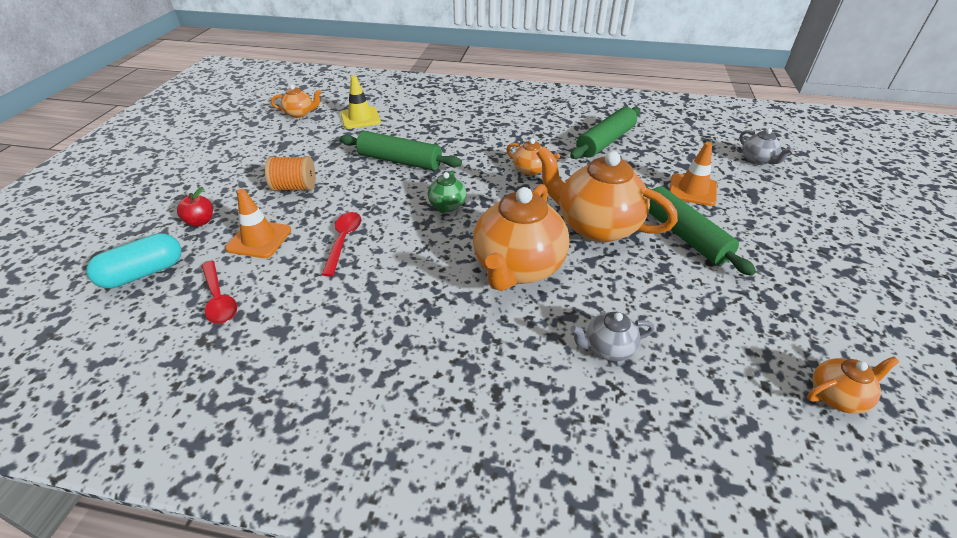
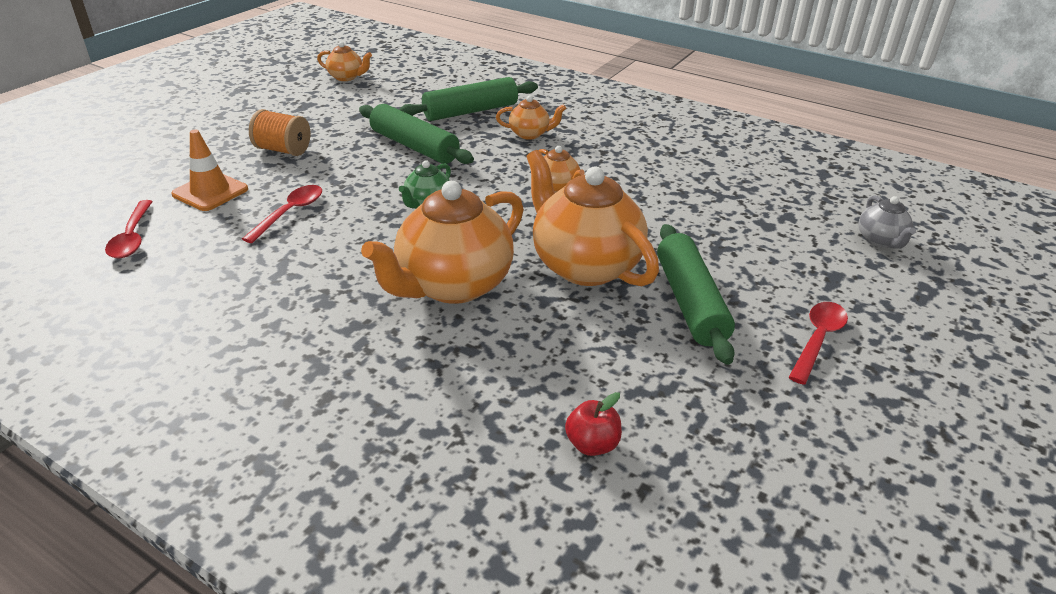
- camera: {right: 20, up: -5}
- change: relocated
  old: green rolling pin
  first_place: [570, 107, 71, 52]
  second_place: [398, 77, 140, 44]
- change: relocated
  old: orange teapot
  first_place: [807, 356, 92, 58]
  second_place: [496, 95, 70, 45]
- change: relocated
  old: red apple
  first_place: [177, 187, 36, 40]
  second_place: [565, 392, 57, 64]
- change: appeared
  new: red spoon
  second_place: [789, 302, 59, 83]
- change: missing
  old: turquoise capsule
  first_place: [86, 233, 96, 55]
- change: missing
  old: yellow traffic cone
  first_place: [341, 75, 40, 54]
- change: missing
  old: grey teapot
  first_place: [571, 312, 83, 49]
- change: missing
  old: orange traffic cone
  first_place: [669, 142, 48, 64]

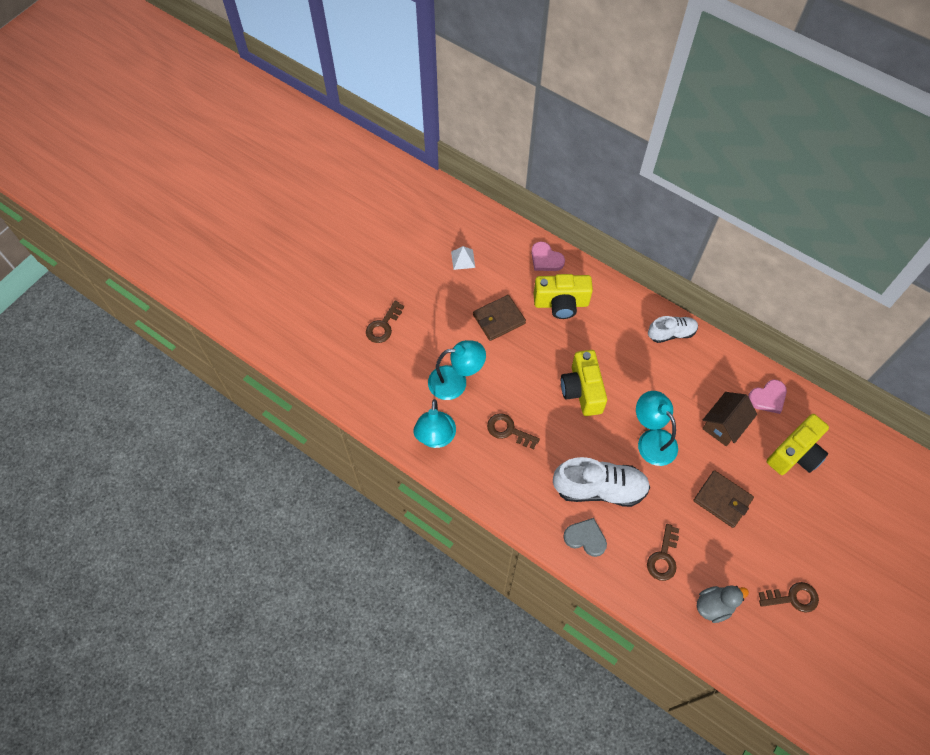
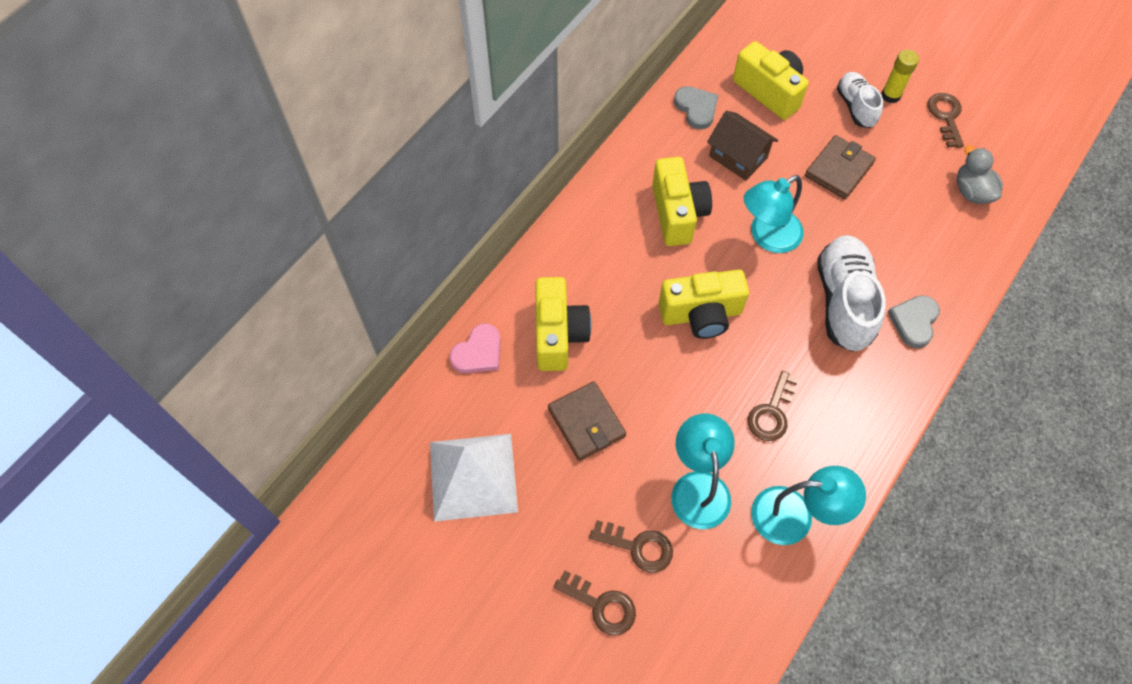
- camera: {right: -90, up: 0}
- change: size
  old: white pyramid
  first_place: [451, 246, 24, 24]
  second_place: [430, 434, 88, 88]
  factor: 2.27
- change: relocated
  old: brown key
  first_place: [647, 524, 32, 57]
  second_place: [589, 520, 84, 53]
- change: appeared
  new: yellow camera
  second_place: [652, 157, 60, 89]
- change: colour
  old: pink heart
  new: grey heart
  first_place: [748, 379, 39, 35]
  second_place: [674, 86, 44, 43]
- change: relocated
  old: white shoe
  first_place: [648, 316, 50, 27]
  second_place: [837, 72, 46, 56]
- change: appeared
  new: yellow glue stick
  second_place: [881, 50, 38, 53]

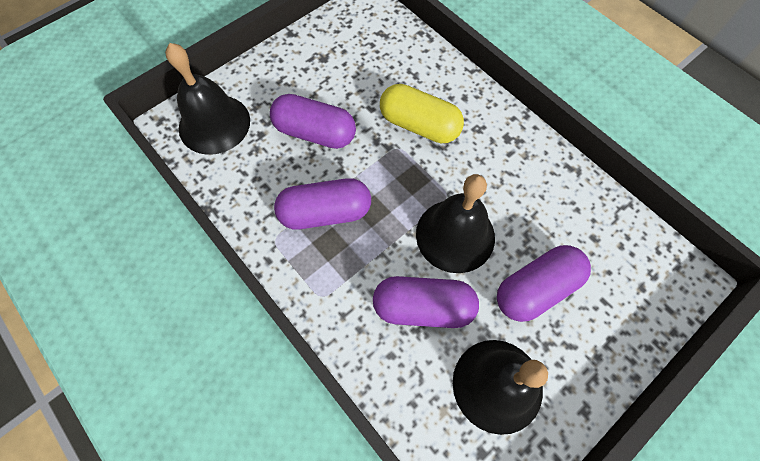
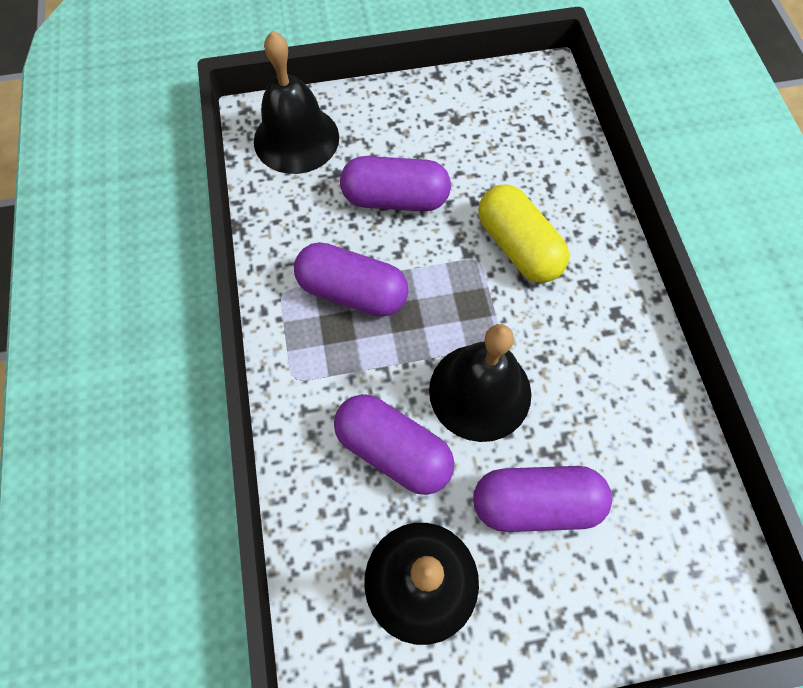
- camera: {right: 30, up: 0}
- change: spun
  old: purple capsule
  first_place: [270, 94, 86, 55]
  second_place: [340, 156, 111, 55]
  degrees: -45

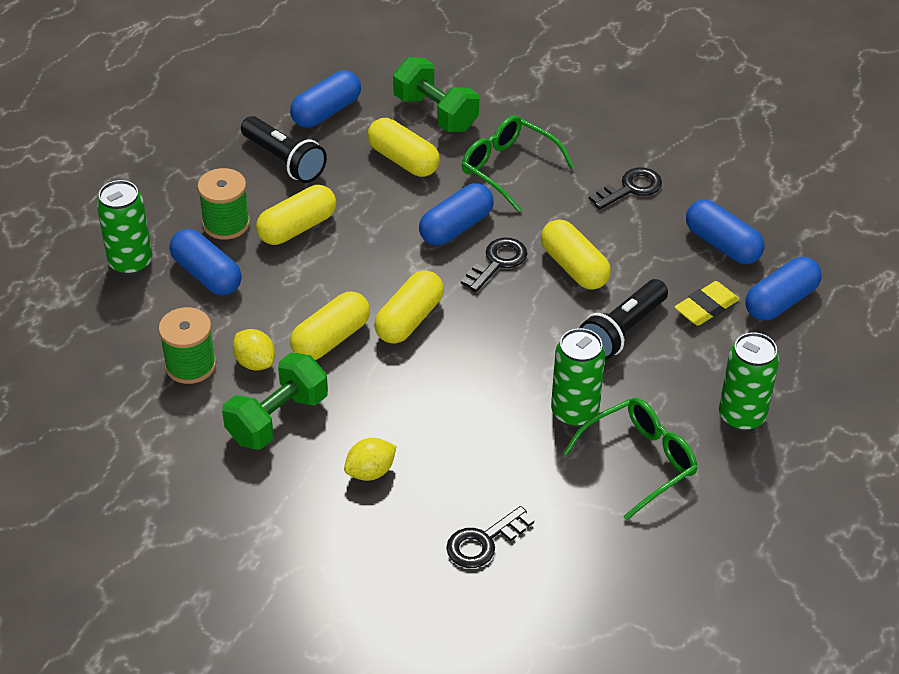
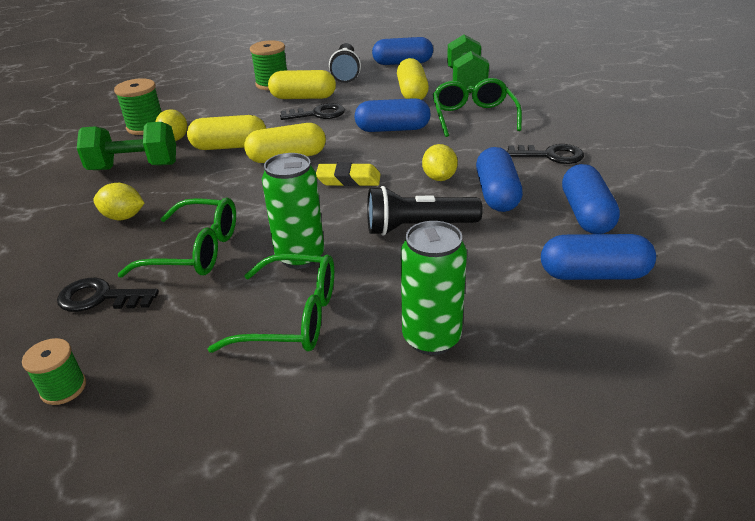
- camera: {right: 45, up: -10}
- change: appeared
  new: green spool
  second_place: [22, 338, 64, 67]
- change: appeared
  new: green glasses
  second_place: [118, 198, 118, 80]
- change: relocated
  old: black key
  first_place: [461, 238, 66, 54]
  second_place: [280, 103, 65, 17]
- change: relocated
  old: yellow eraser
  first_place: [674, 281, 65, 45]
  second_place: [316, 162, 65, 25]
- change: exchanged
  old: yellow capsule
  new: yellow lemon
  first_place: [541, 220, 70, 70]
  second_place: [422, 144, 36, 37]
- change: relocated
  old: blue capsule
  first_place: [170, 229, 72, 66]
  second_place: [476, 147, 47, 65]
- change: missing
  old: green can
  first_place: [97, 180, 55, 95]

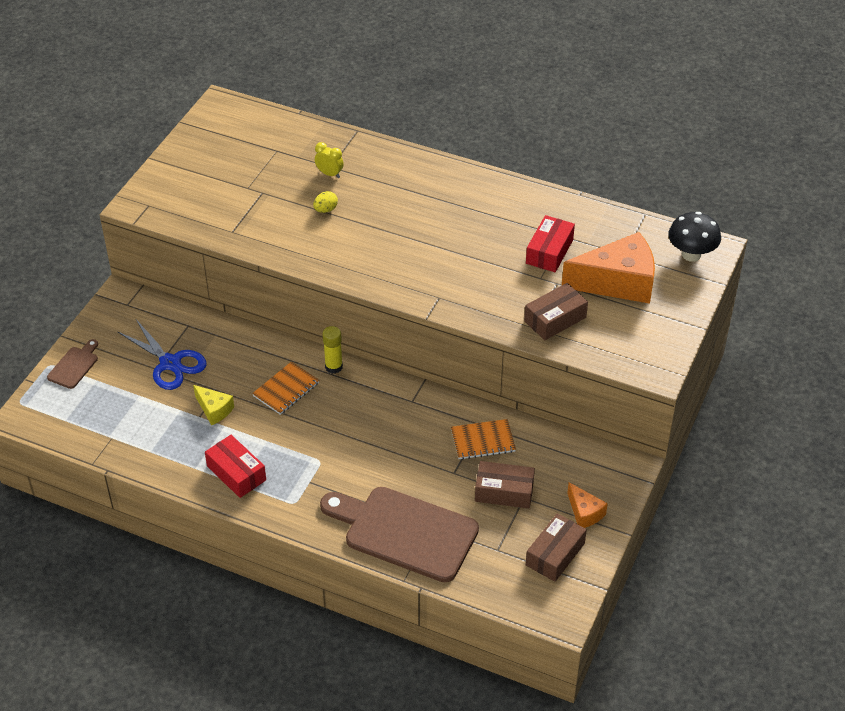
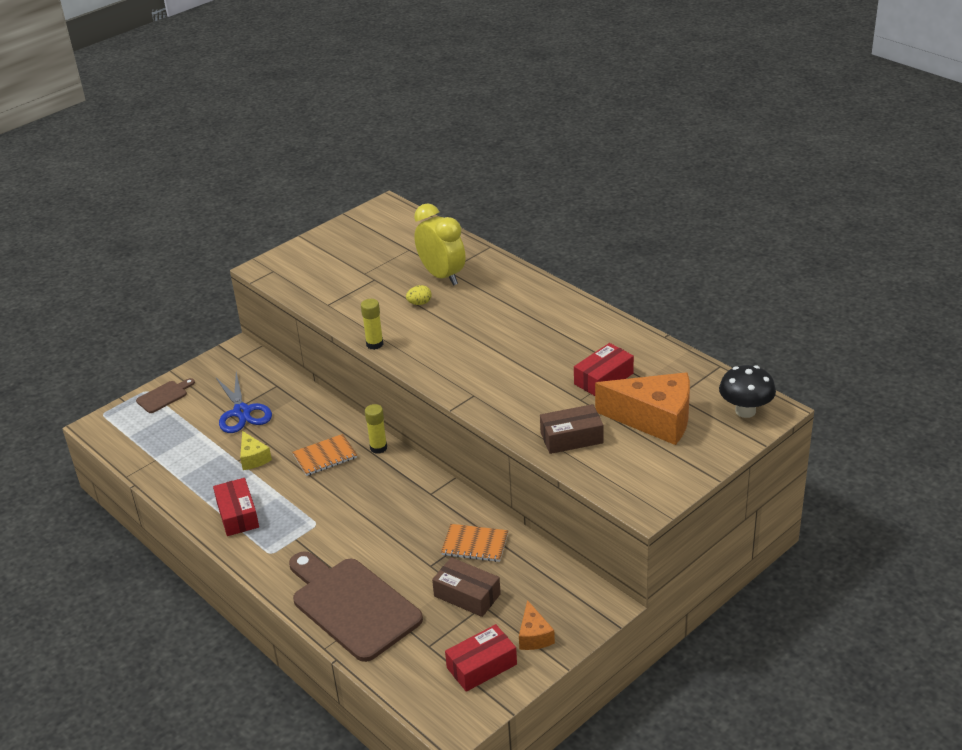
- camera: {right: 25, up: -10}
- change: appeared
  new: yellow glue stick
  second_place: [361, 299, 22, 51]
- change: size
  old: yellow clock
  first_place: [315, 142, 29, 36]
  second_place: [414, 203, 52, 83]
  factor: 2.14
- change: colour
  old: brown box
  new: red box
  first_place: [526, 513, 61, 69]
  second_place: [445, 624, 72, 68]

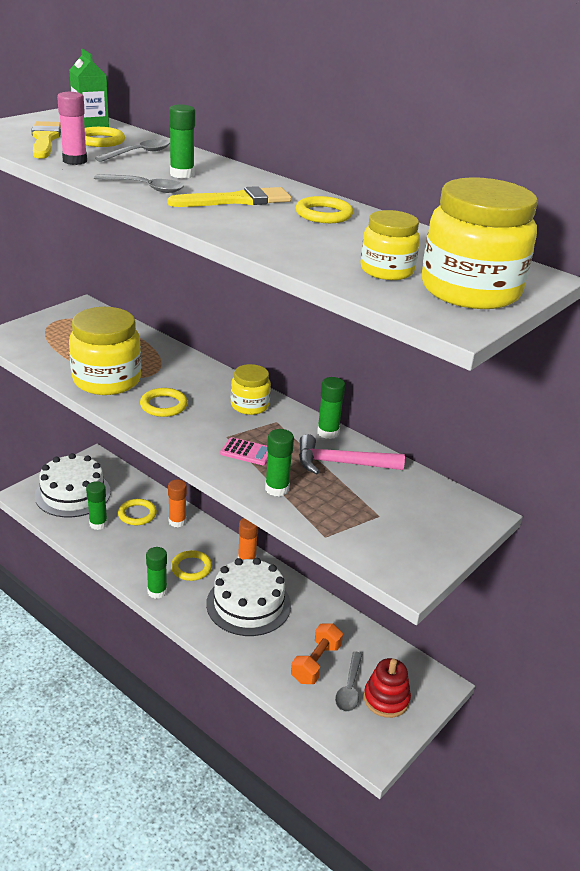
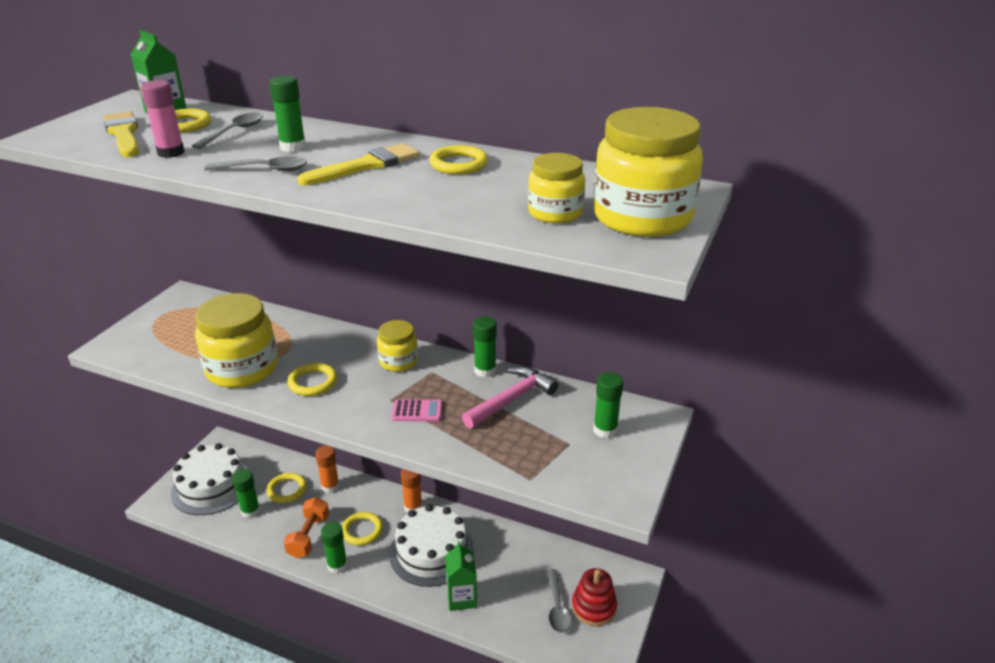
- camera: {right: -15, up: 0}
- change: relocated
  old: orange dumbbell
  first_place: [291, 623, 52, 61]
  second_place: [283, 497, 46, 61]
- change: appeared
  new: green carton
  second_place: [445, 541, 32, 70]
- change: spun
  old: pink hammer
  first_place: [299, 434, 106, 40]
  second_place: [462, 367, 96, 62]
  degrees: 150
- change: relocated
  old: green glue stick
  first_place: [265, 429, 29, 68]
  second_place: [594, 372, 29, 66]

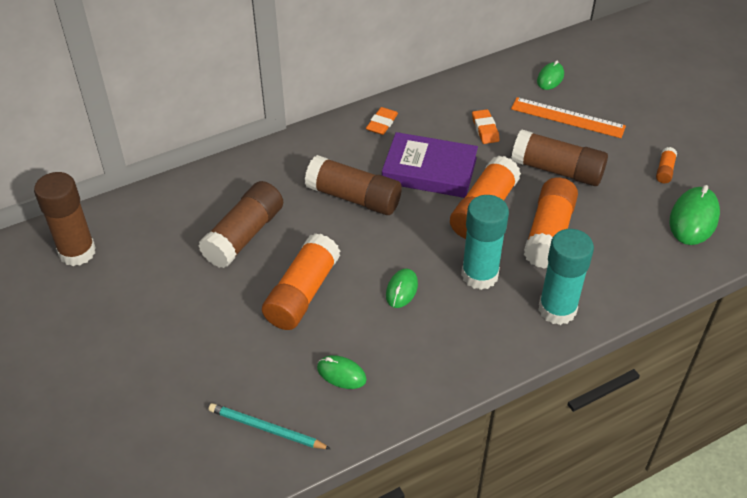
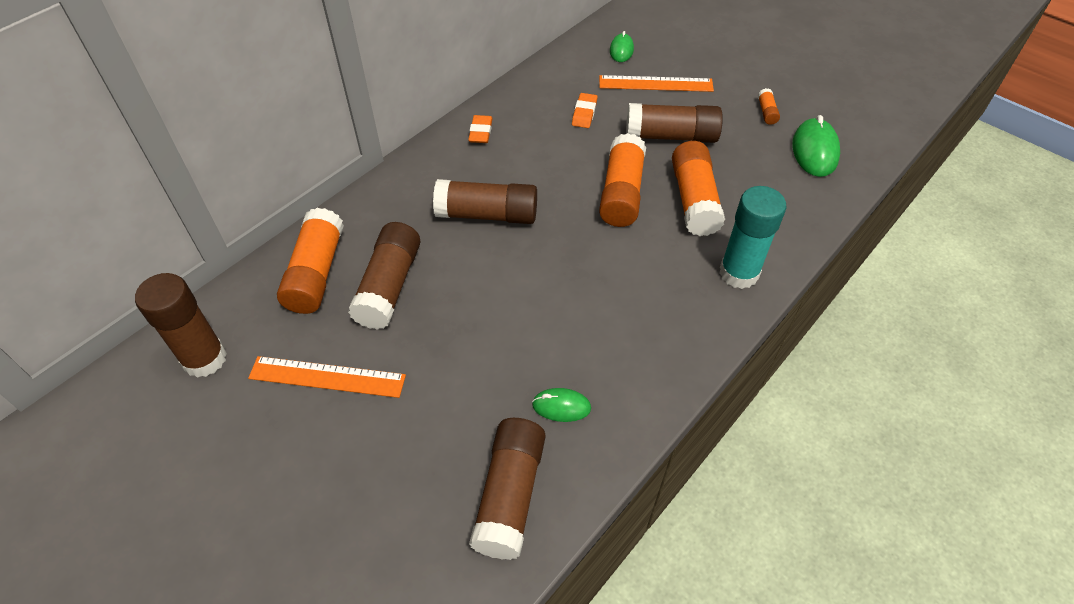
- camera: {right: -20, up: 5}
- change: appeared
  new: orange ruler
  second_place: [248, 356, 158, 42]
- change: relocated
  old: orange glue stick
  first_place: [262, 233, 78, 97]
  second_place: [277, 208, 67, 106]
- change: exchanged
  old: turquoise pencil
  new: brown glue stick
  first_place: [208, 403, 123, 46]
  second_place: [469, 418, 76, 142]
- change: spun
  old: orange eraser
  first_place: [472, 109, 28, 35]
  second_place: [572, 93, 26, 35]
  degrees: 45
- change: missing
  old: purple book
  first_place: [382, 132, 96, 66]
- change: missing
  old: green mouse
  first_place: [386, 268, 32, 40]
- change: missing
  old: turquoise glue stick
  first_place: [461, 195, 48, 95]

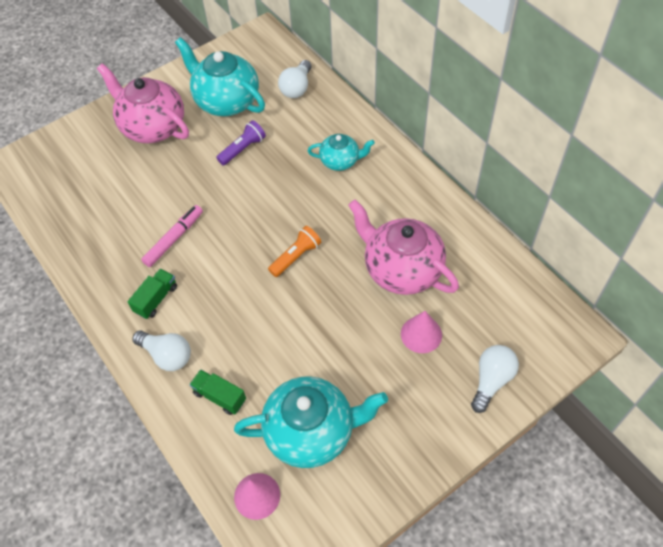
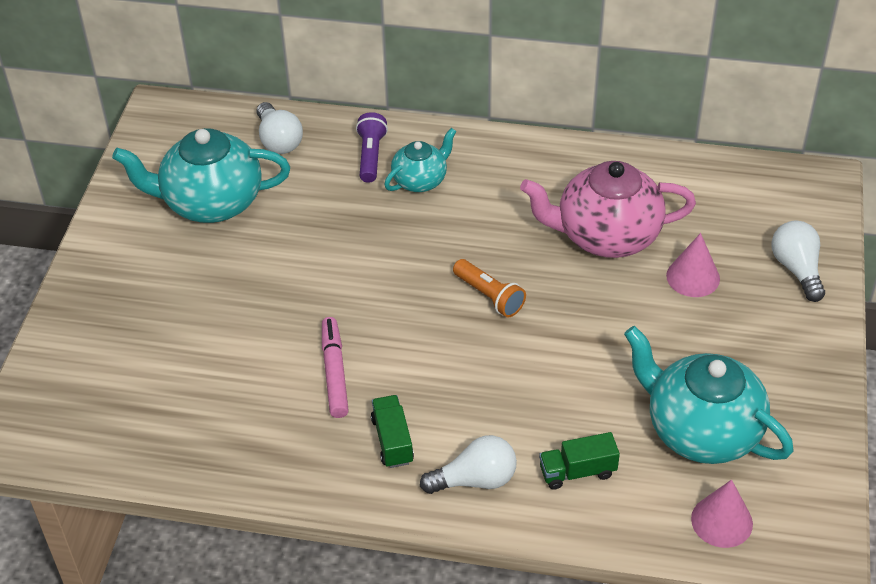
- camera: {right: -45, up: -10}
- change: relocated
  old: purple flashlight
  first_place: [216, 120, 50, 45]
  second_place: [356, 112, 32, 71]
- change: spun
  old: orange flashlight
  first_place: [268, 226, 53, 51]
  second_place: [453, 259, 73, 59]
  degrees: 135
- change: spun
  old: turquoise teapot
  first_place: [234, 376, 154, 92]
  second_place: [624, 326, 170, 138]
  degrees: -90
- change: missing
  old: pink teapot
  first_place: [97, 63, 92, 80]

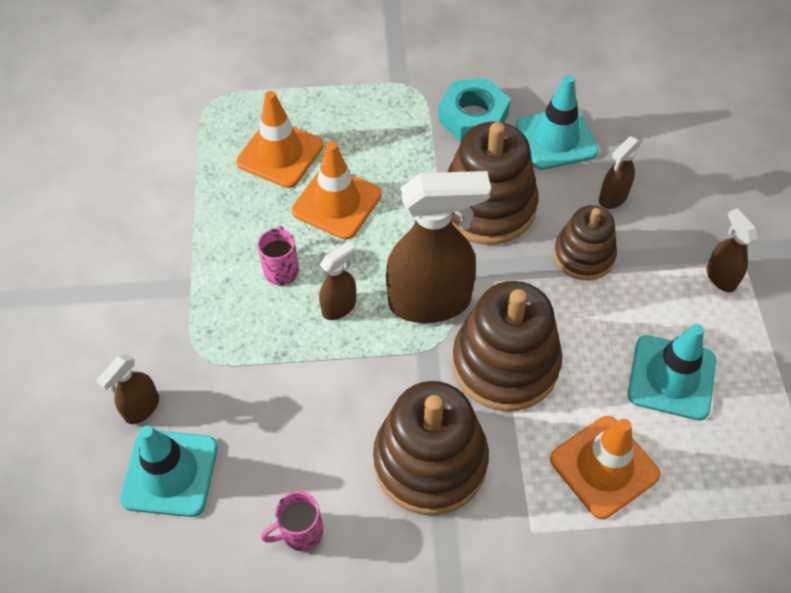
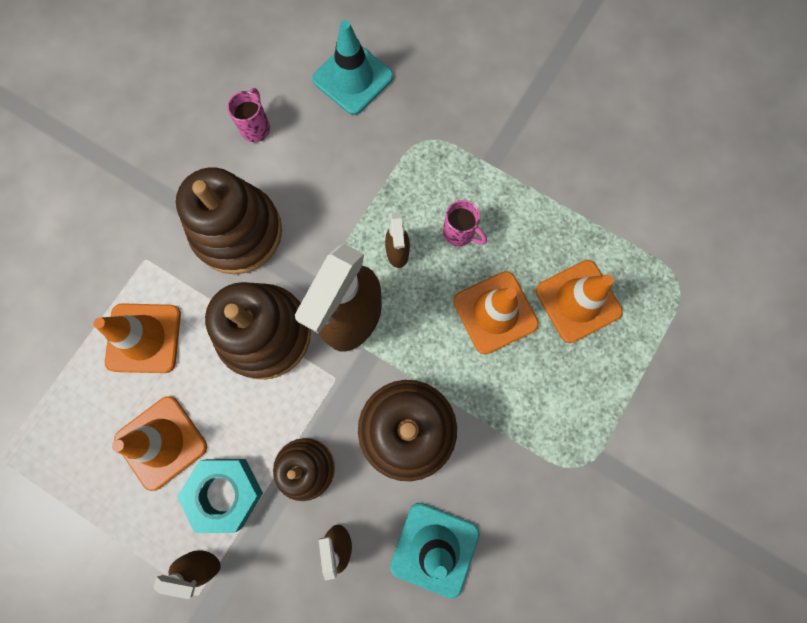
- camera: {right: 125, up: 20}
- change: colour
  old: turquoise traffic cone
  new: orange traffic cone
  first_place: [628, 324, 88, 97]
  second_place: [112, 396, 95, 95]
- change: relocated
  old: turquoise nut
  first_place: [438, 78, 73, 64]
  second_place: [177, 459, 86, 74]
- change: missing
  old: brown spray bottle
  first_place: [97, 354, 62, 70]

